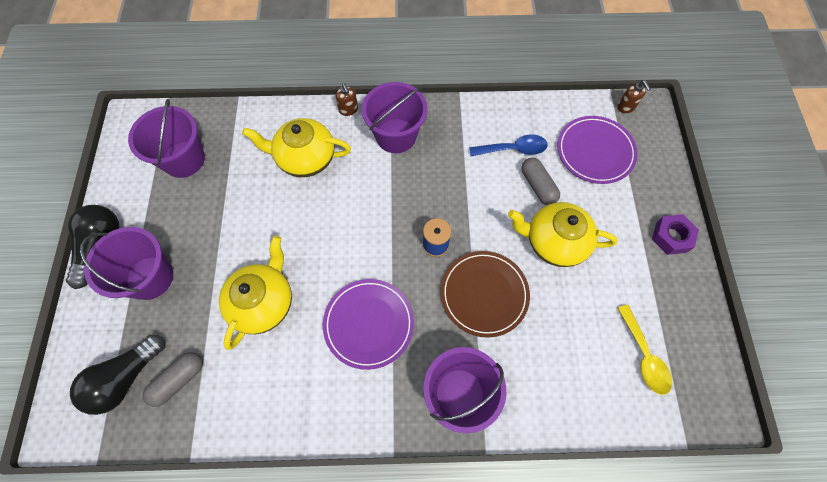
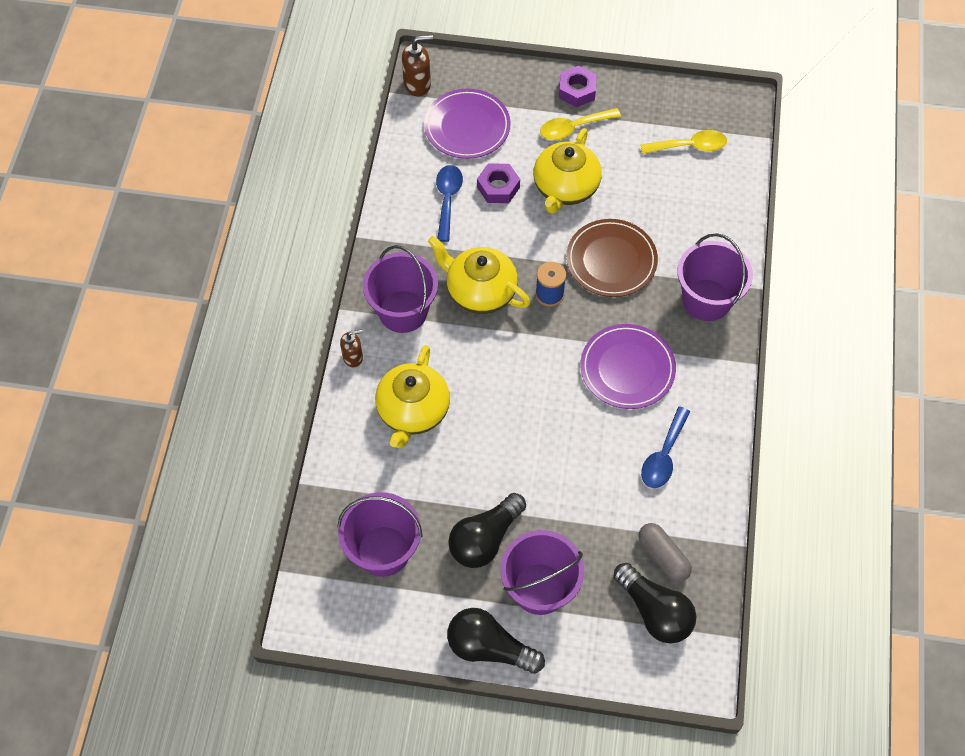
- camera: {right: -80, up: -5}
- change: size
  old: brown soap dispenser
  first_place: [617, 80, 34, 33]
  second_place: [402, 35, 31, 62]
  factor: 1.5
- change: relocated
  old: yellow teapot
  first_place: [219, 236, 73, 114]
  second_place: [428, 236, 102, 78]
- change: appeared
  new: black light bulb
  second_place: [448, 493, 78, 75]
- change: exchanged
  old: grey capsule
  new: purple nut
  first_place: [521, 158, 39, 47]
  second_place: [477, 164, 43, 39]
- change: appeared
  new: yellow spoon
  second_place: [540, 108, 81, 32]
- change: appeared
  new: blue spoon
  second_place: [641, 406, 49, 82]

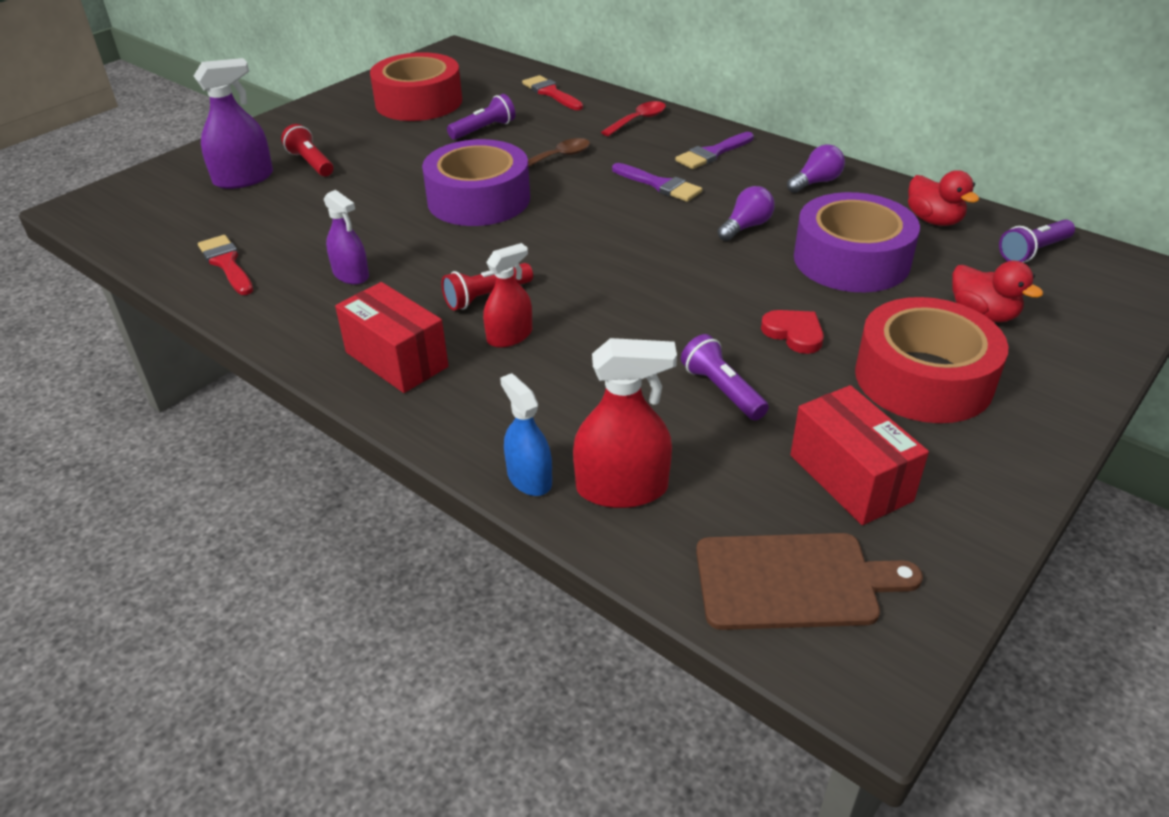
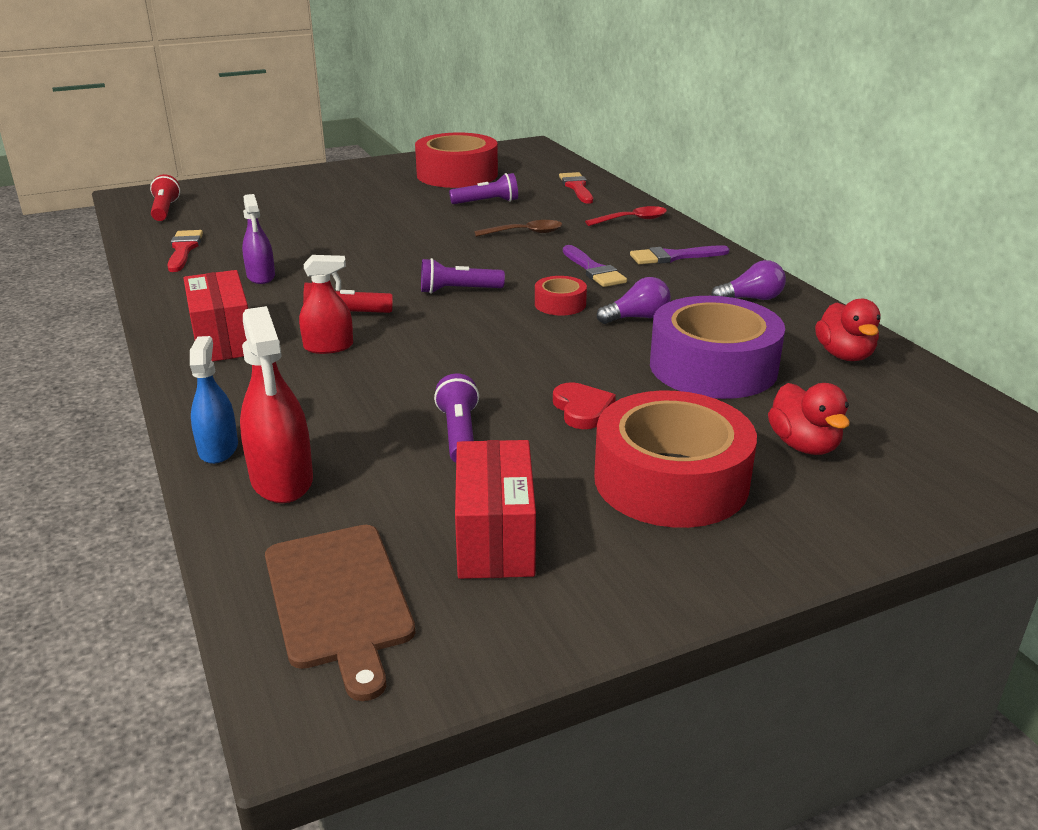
- camera: {right: 25, up: -10}
- change: relocated
  old: red flashlight
  first_place: [281, 124, 52, 52]
  second_place: [150, 174, 30, 47]
- change: spun
  old: red spray bottle
  first_place: [573, 338, 104, 170]
  second_place: [240, 306, 73, 197]
  degrees: 45
- change: spun
  old: brown cutting board
  first_place: [696, 533, 227, 97]
  second_place: [265, 525, 150, 176]
  degrees: 45
- change: relocated
  old: purple flashlight
  first_place: [999, 219, 76, 44]
  second_place: [421, 258, 84, 36]
- change: appeared
  new: red tape
  second_place: [535, 276, 52, 39]
- change: missing
  old: purple spray bottle
  first_place: [194, 58, 79, 131]
- change: missing
  old: purple tape
  first_place: [422, 139, 108, 87]

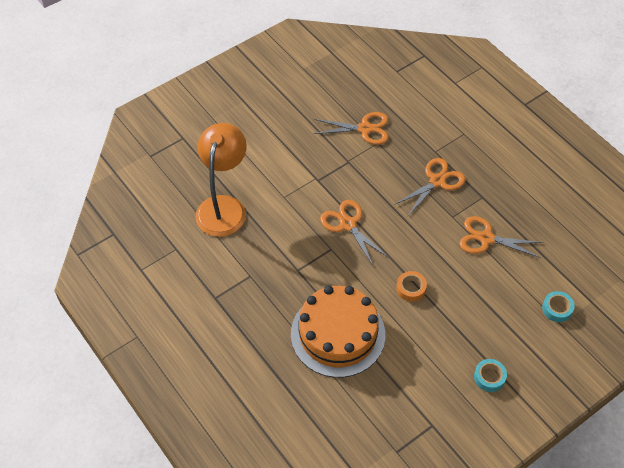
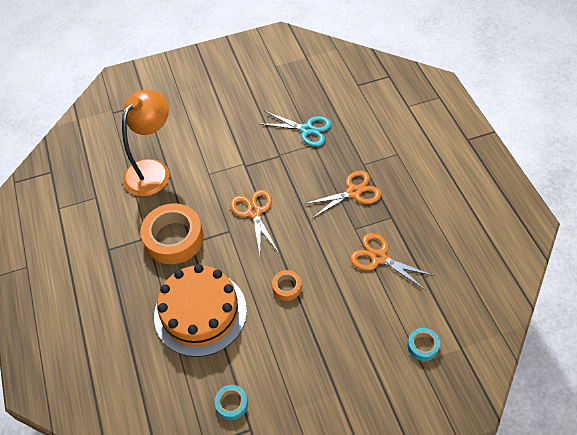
- camera: {right: 20, up: 0}
- change: appeared
  new: orange tape
  second_place: [140, 203, 64, 61]
- change: relocated
  old: turquoise tape
  first_place: [474, 359, 33, 33]
  second_place: [215, 385, 33, 35]
- change: colour
  old: orange scissors
  new: turquoise scissors
  first_place: [314, 112, 74, 33]
  second_place: [261, 111, 71, 36]

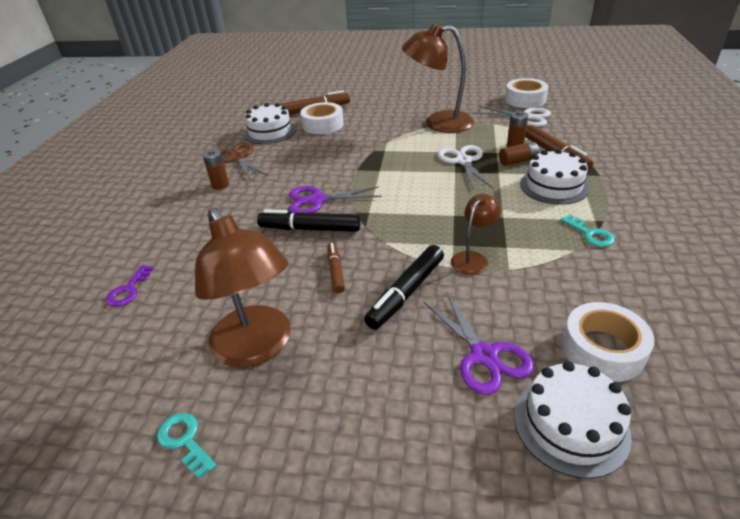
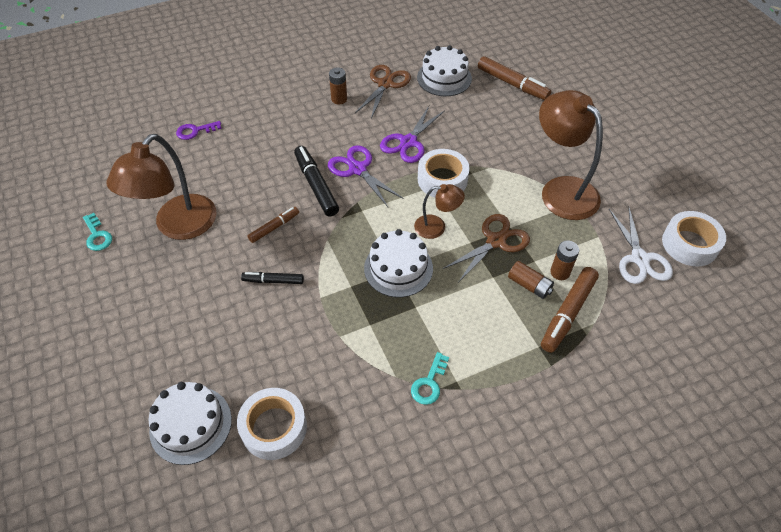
- camera: {right: 55, up: 15}
- change: spun
  old: turquoise key
  first_place: [157, 413, 60, 66]
  second_place: [83, 213, 29, 38]
  degrees: 135
- change: size
  old: black marker
  first_place: [364, 245, 80, 85]
  second_place: [241, 272, 63, 12]
  factor: 0.6
- change: relocated
  old: white cake
  first_place: [520, 149, 69, 56]
  second_place: [364, 229, 69, 68]
- change: relocated
  old: purple scissors
  first_place: [424, 291, 110, 104]
  second_place: [380, 106, 65, 57]
- change: relocated
  old: brown lamp
  first_place: [451, 194, 50, 81]
  second_place: [414, 184, 51, 55]
- change: relocated
  old: white tape
  first_place: [300, 102, 44, 32]
  second_place: [418, 149, 52, 49]
- change: colour
  old: white scissors
  new: brown scissors
  first_place: [438, 145, 56, 45]
  second_place: [443, 214, 87, 69]

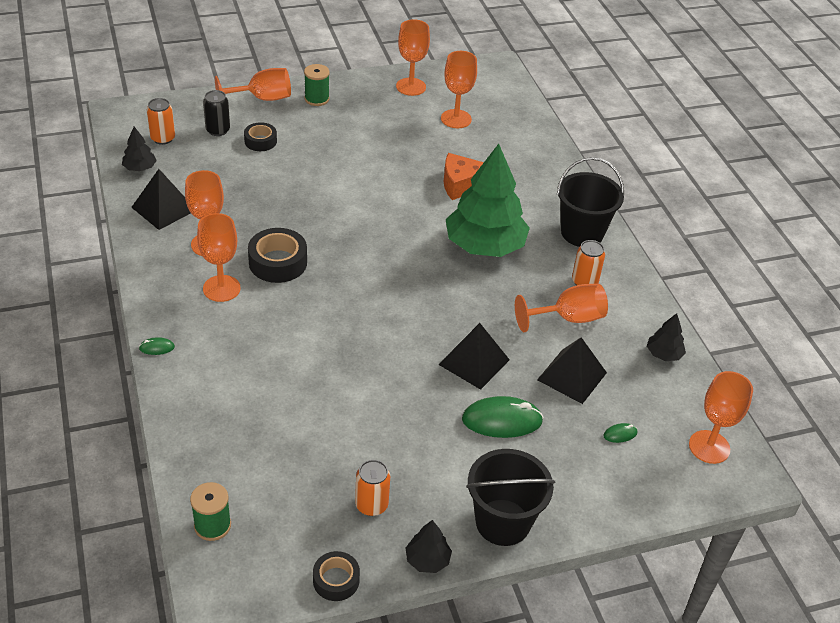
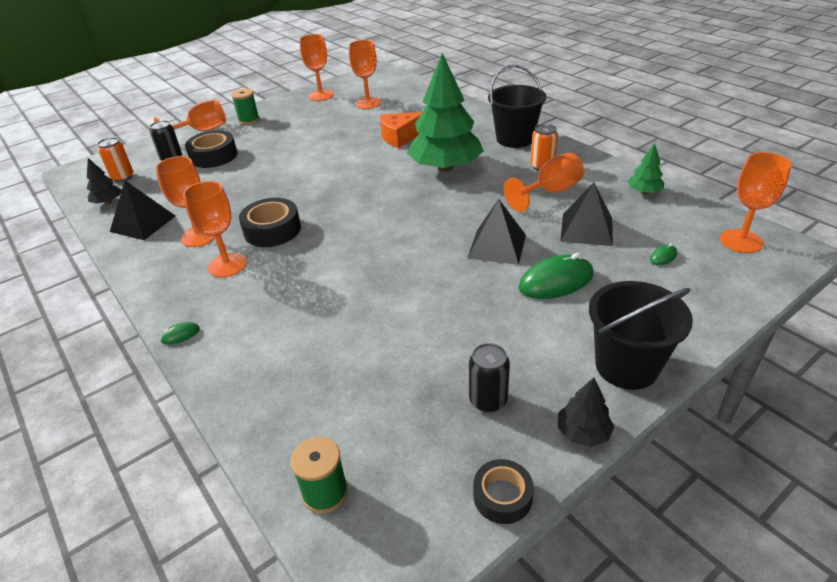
- camera: {right: -15, up: -5}
- change: size
  old: black tape
  first_place: [244, 122, 33, 29]
  second_place: [185, 130, 53, 38]
  factor: 1.6
- change: colour
  old: orange can
  new: black can
  first_place: [355, 460, 35, 56]
  second_place: [469, 343, 41, 70]
- change: colour
  old: black tree
  new: green tree
  first_place: [647, 313, 39, 48]
  second_place: [627, 143, 37, 51]

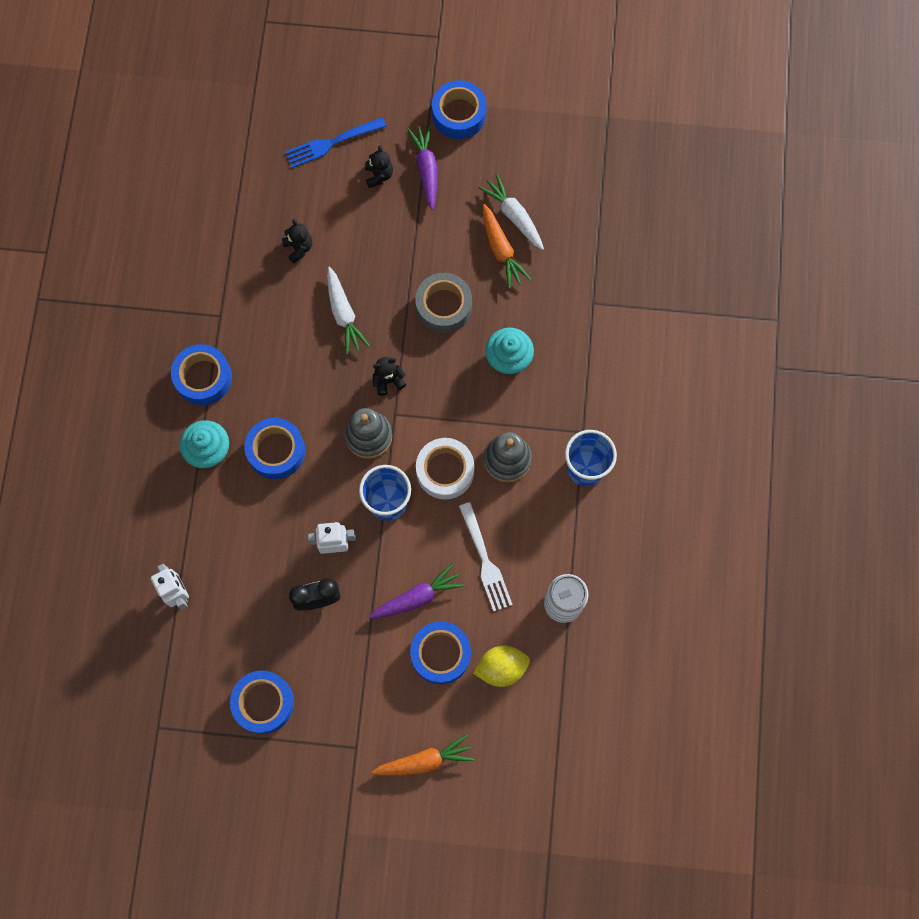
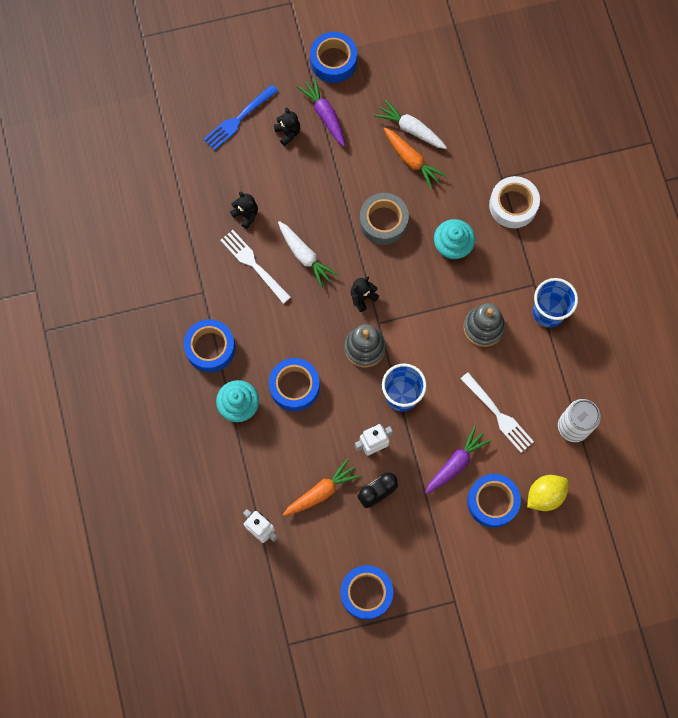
- camera: {right: -20, up: 0}
- change: appeared
  new: white fork
  second_place: [220, 230, 71, 74]
- change: relocated
  old: orange carrot
  first_place: [371, 734, 103, 42]
  second_place: [283, 459, 77, 57]
- change: relocated
  old: white tape
  first_place: [416, 438, 59, 62]
  second_place: [489, 176, 51, 52]

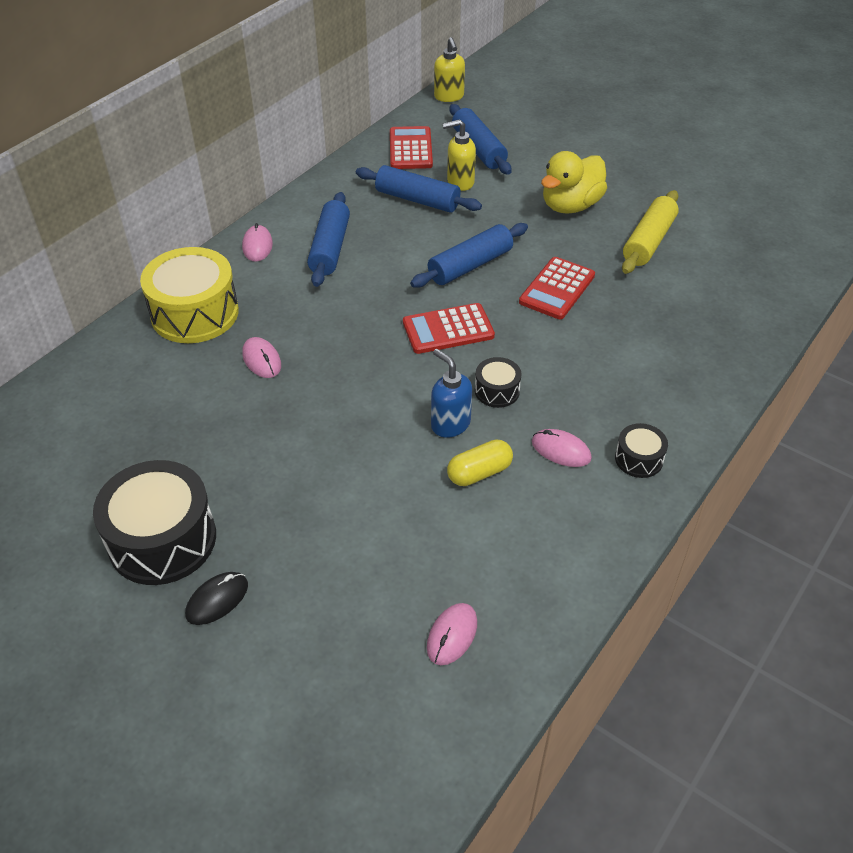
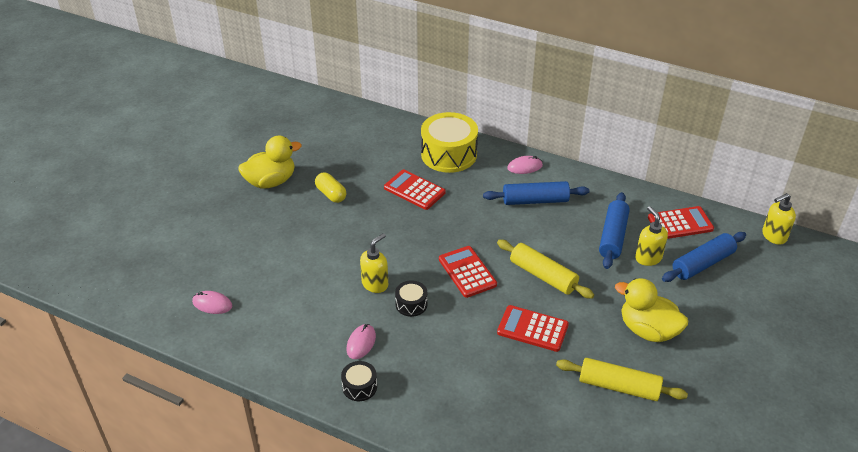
- camera: {right: 80, up: -5}
- change: exchanged
  old: black drum
  new: yellow duck
  first_place: [93, 460, 123, 125]
  second_place: [238, 136, 64, 53]
- change: relocated
  old: yellow capsule
  first_place: [447, 440, 66, 46]
  second_place: [315, 172, 31, 31]
- change: colour
  old: blue soap dispenser
  new: yellow soap dispenser
  first_place: [431, 349, 41, 89]
  second_place: [360, 233, 28, 60]
- change: exchanged
  old: pink mouse
  new: red calculator
  first_place: [242, 337, 39, 41]
  second_place: [384, 170, 62, 40]
- change: colour
  old: blue rolling pin
  new: yellow rolling pin
  first_place: [410, 223, 118, 65]
  second_place: [497, 240, 97, 59]
- change: missing
  old: black mouse
  first_place: [185, 572, 63, 53]

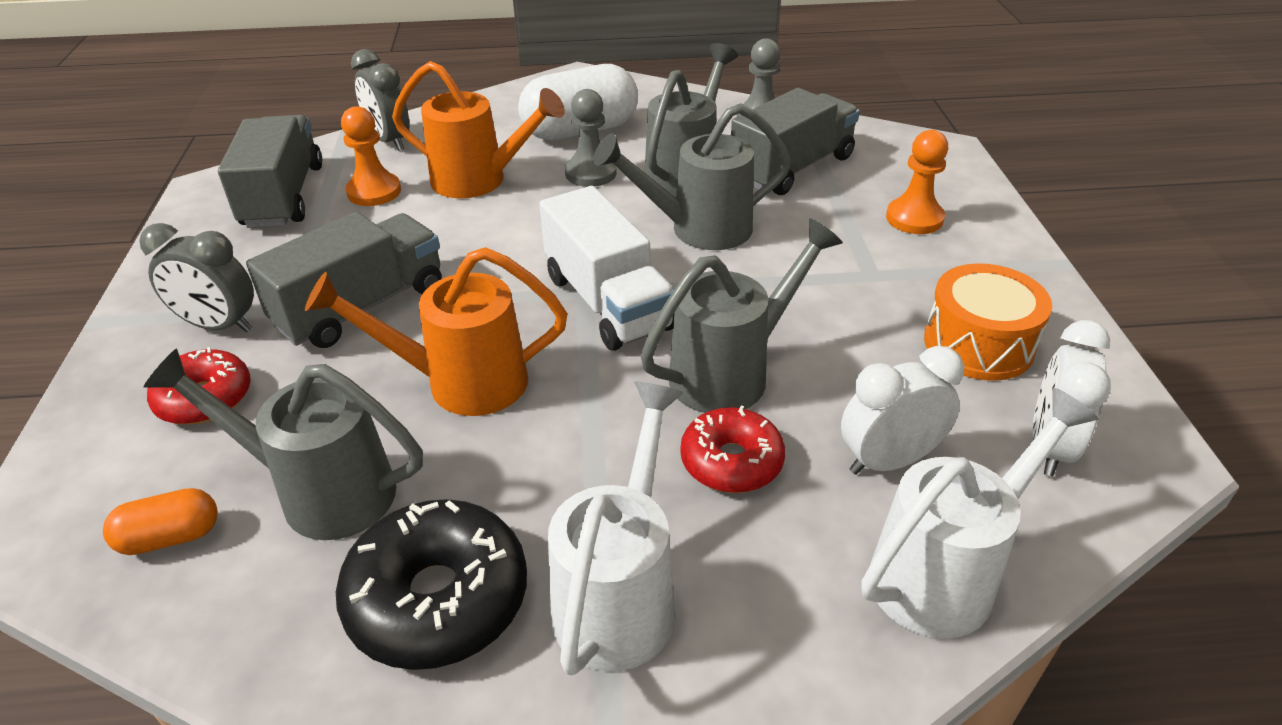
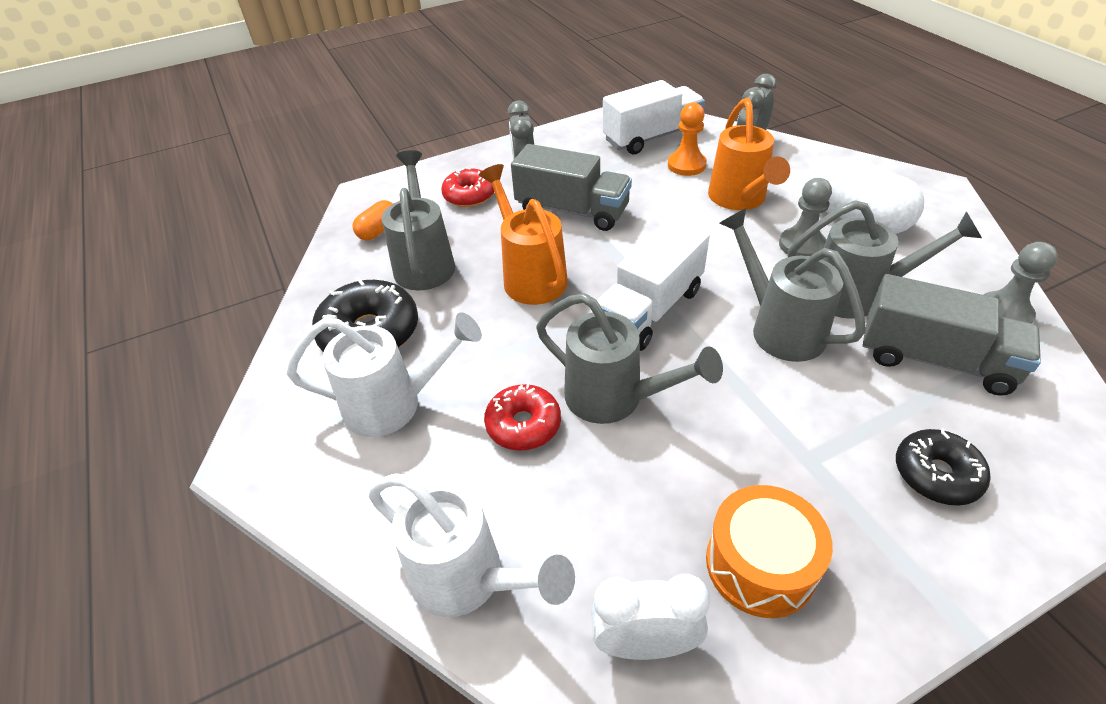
- camera: {right: 70, up: 5}
- change: spun
  old: orange capsule
  first_place: [103, 488, 115, 67]
  second_place: [353, 200, 40, 40]
  degrees: 75
- change: colour
  old: grey truck
  new: white truck
  first_place: [218, 115, 104, 113]
  second_place: [603, 80, 102, 74]
- change: exchanged
  old: orange pawn
  new: black donut
  first_place: [886, 130, 62, 104]
  second_place: [896, 428, 94, 78]
- change: missing
  old: white clock
  first_place: [841, 346, 123, 129]

